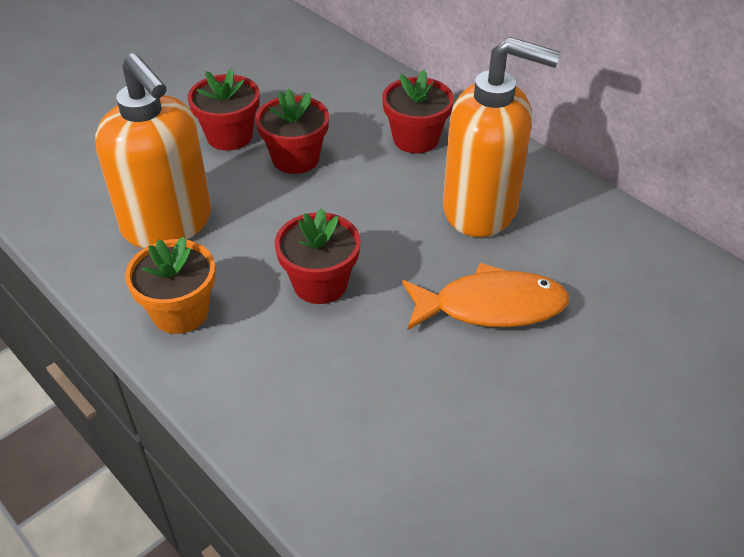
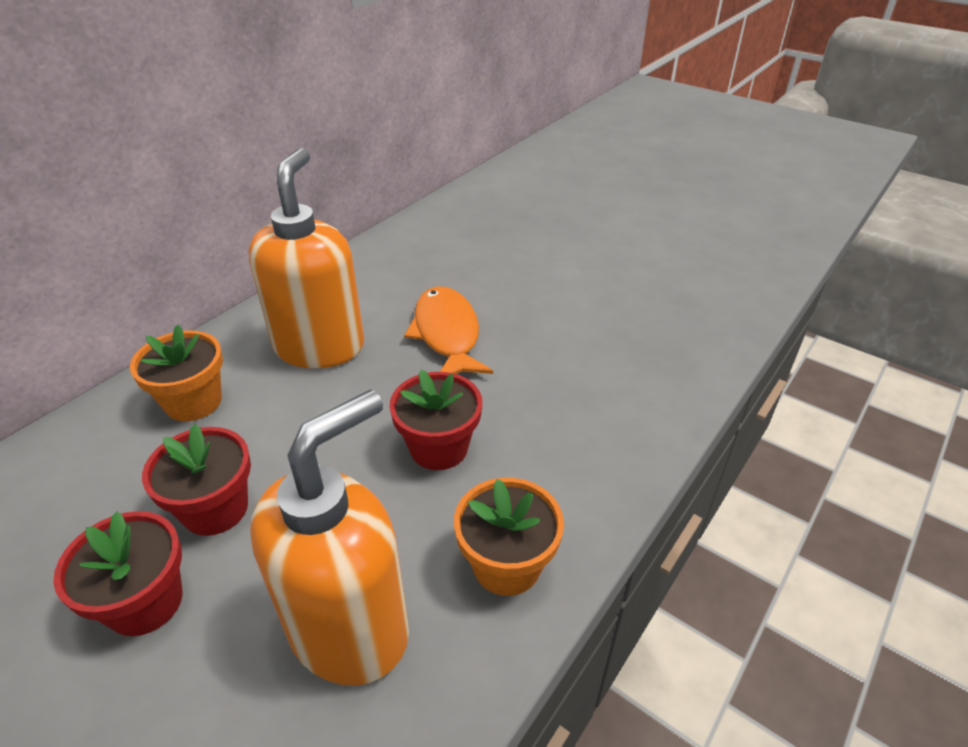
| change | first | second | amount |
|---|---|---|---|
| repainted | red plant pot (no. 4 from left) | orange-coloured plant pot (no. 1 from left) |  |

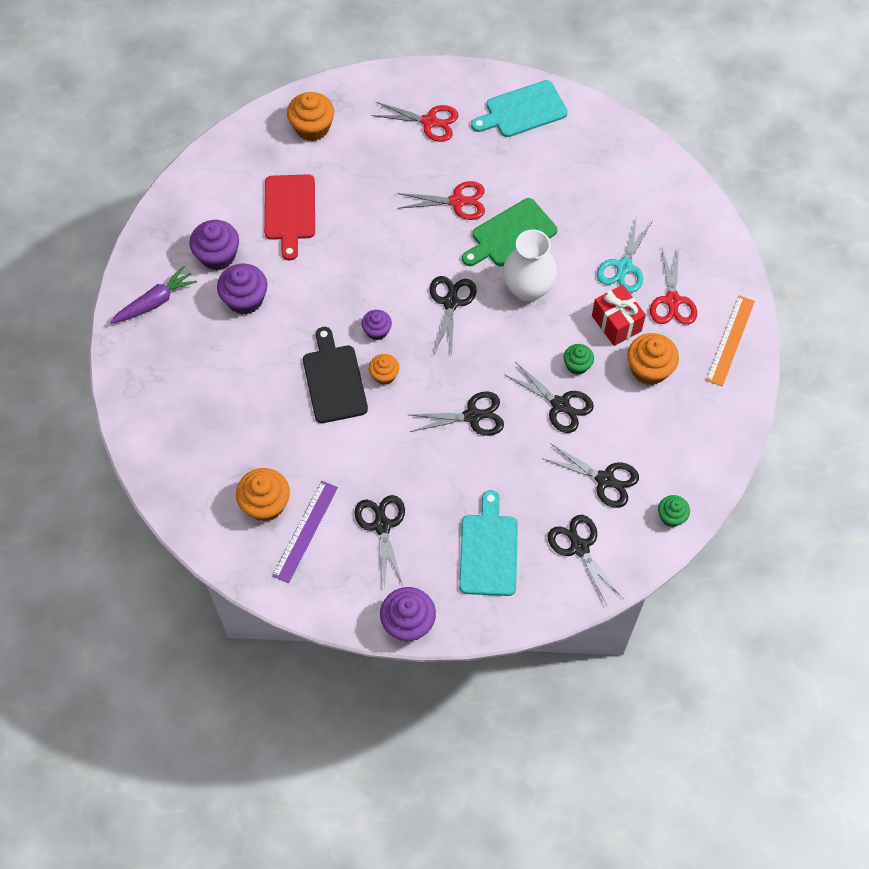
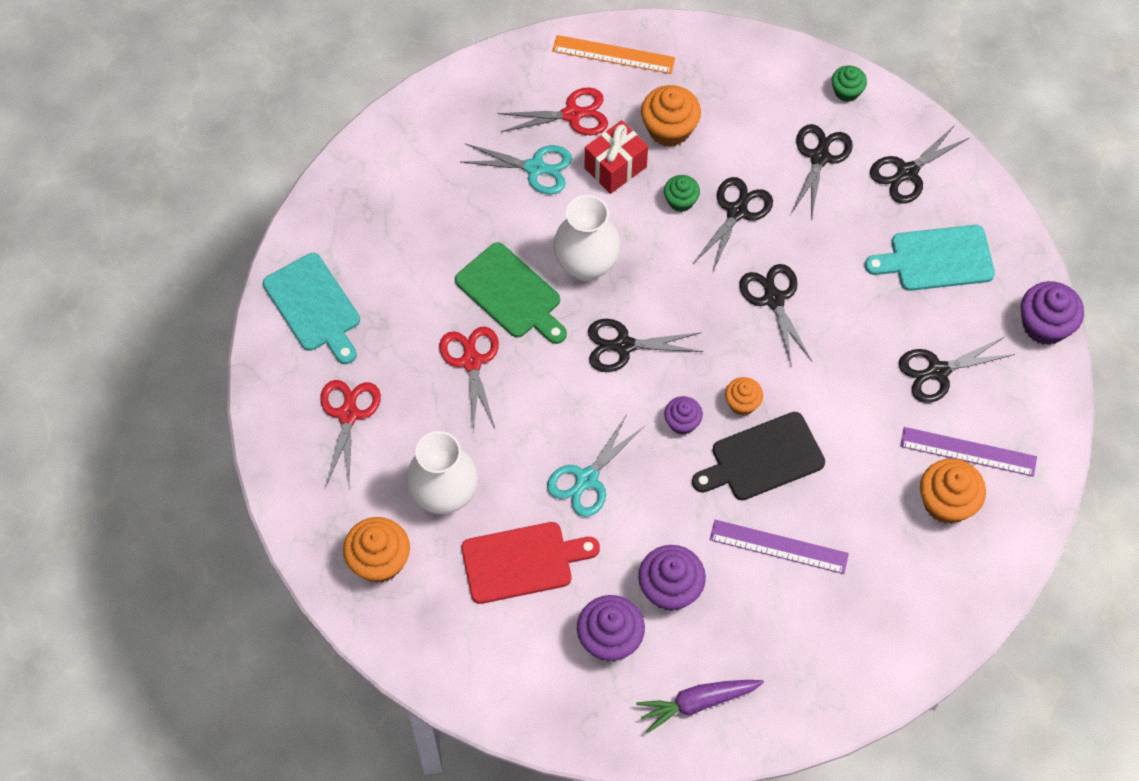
| change | first | second | amount |
|---|---|---|---|
| rotated | purple root vegetable |  | 60 degrees counterclockwise |
| new |  | white tall vase (no. 1 from left) |  |
| new |  | turquoise shears (no. 2 from left) |  |
| new |  | purple measuring stick (no. 1 from left) |  |

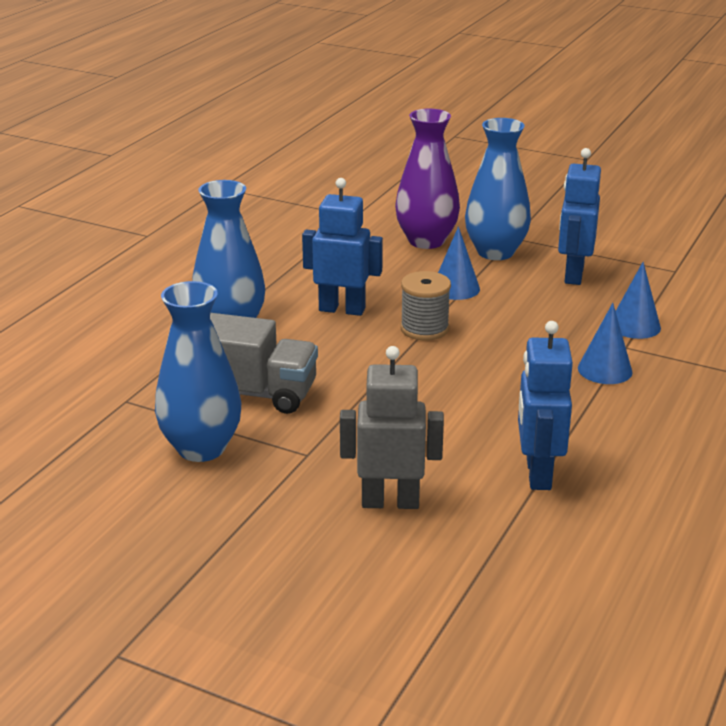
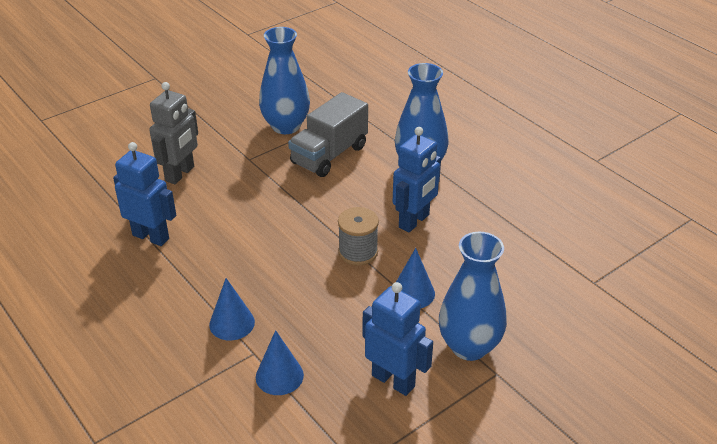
| change | first | second | amount |
|---|---|---|---|
| gone | purple tall vase |  |  |

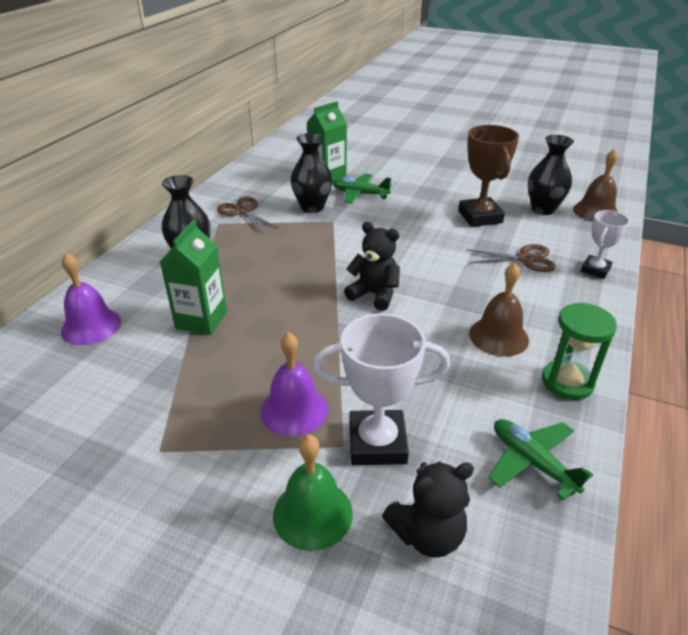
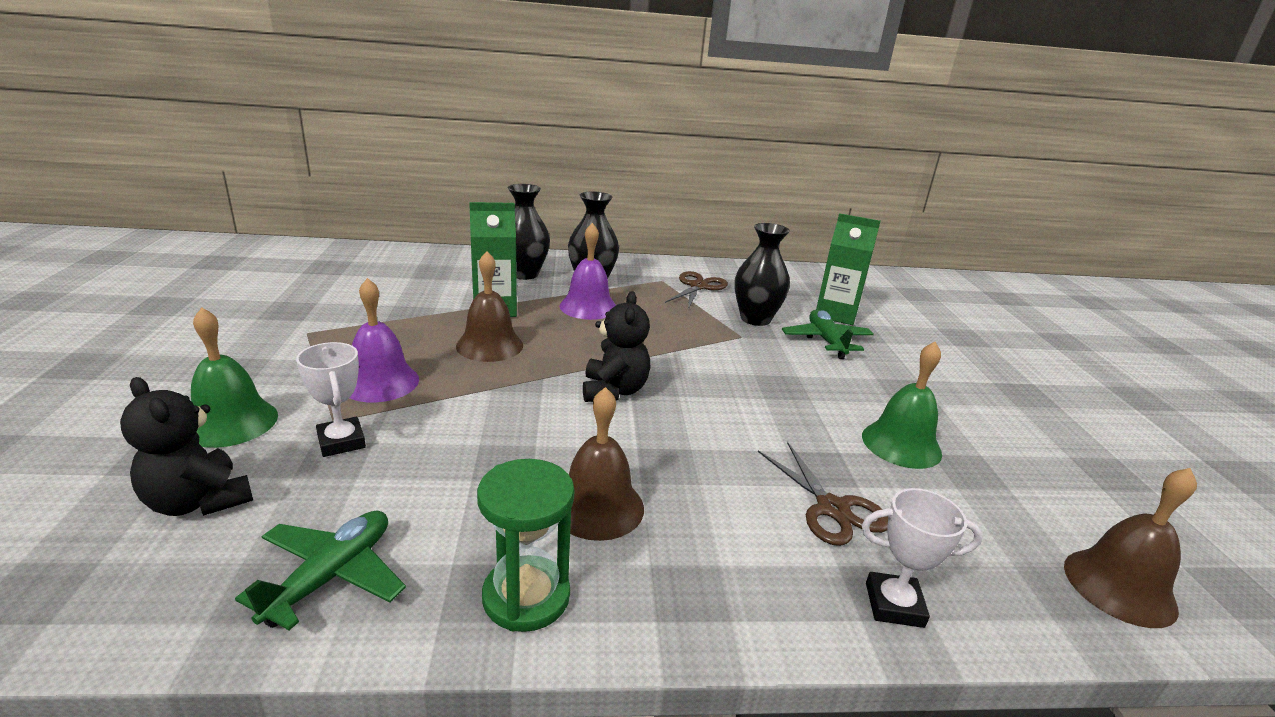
| change | first | second | amount |
|---|---|---|---|
| shifted | purple bell (no. 1 from left in the first image) | purple bell (no. 2 from left) |  |
| scaled | white trophy (no. 1 from left) |  | x0.60 |
| swapped | brown trophy | emerald bell (no. 2 from left) |  |
| shifted | ebony tall vase (no. 3 from left in the first image) | ebony tall vase (no. 1 from left) |  |
| new |  | brown bell (no. 1 from left) |  |

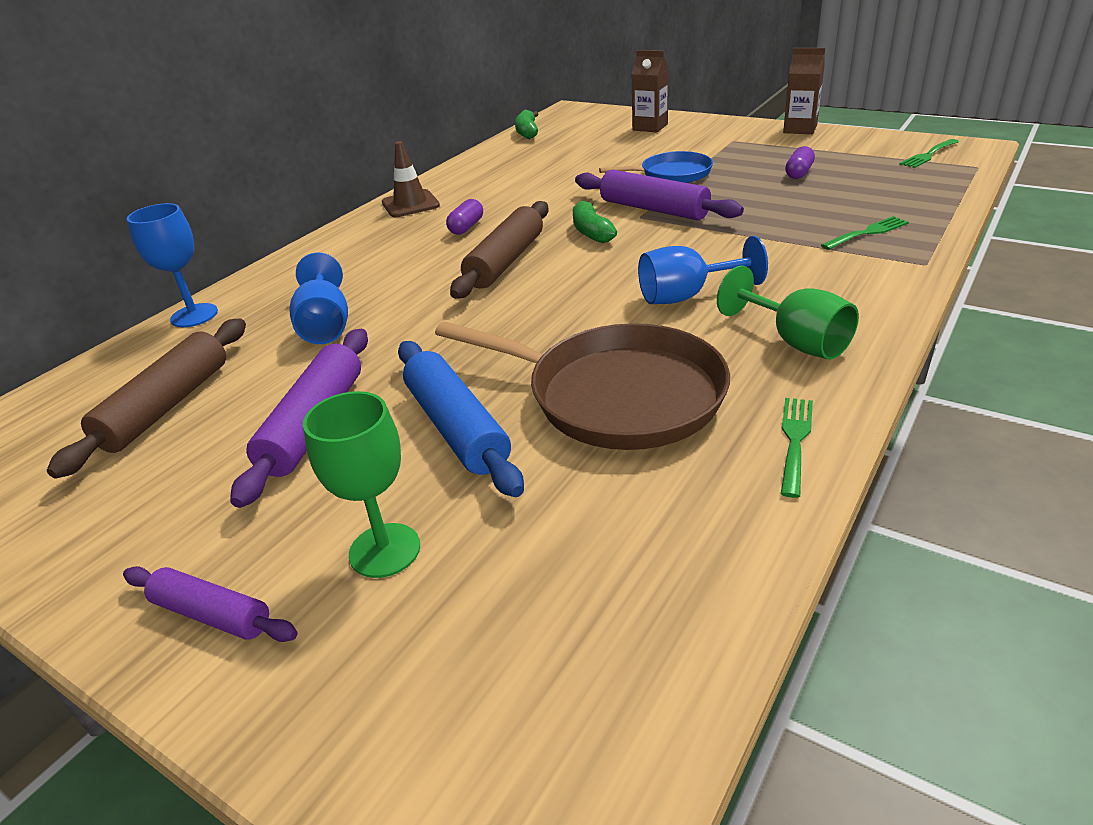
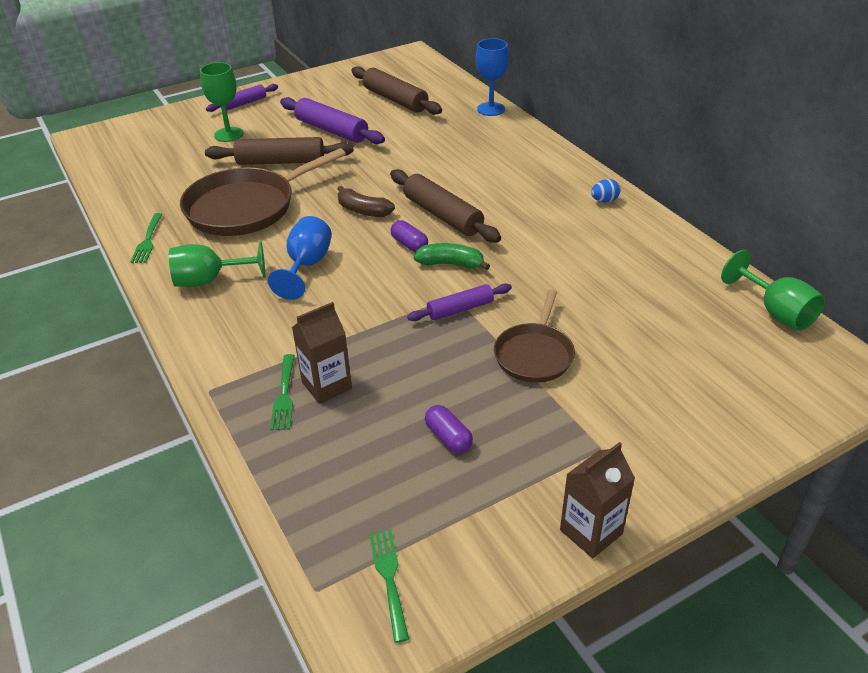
| change | first | second | amount |
|---|---|---|---|
| gone | cobalt wine glass (no. 2 from left) |  |  |
| swapped | brown safety cone | cobalt toy egg |  |
| repainted | cobalt dough roller | brown dough roller (no. 1 from left) |  |
| shifted | purple pill shape (no. 1 from left) |  |  |
| swapped | emerald banana fruit (no. 1 from left) | emerald wine glass (no. 3 from left) |  |
| scaled | purple dough roller (no. 3 from left) |  | x0.61 |
| repainted | cobalt pan | brown pan (no. 2 from left) |  |
| shifted | brown juice carton (no. 1 from left) |  |  |
| rotated | emerald table fork (no. 1 from left) |  | 45 degrees clockwise |
| new |  | brown banana fruit |  |

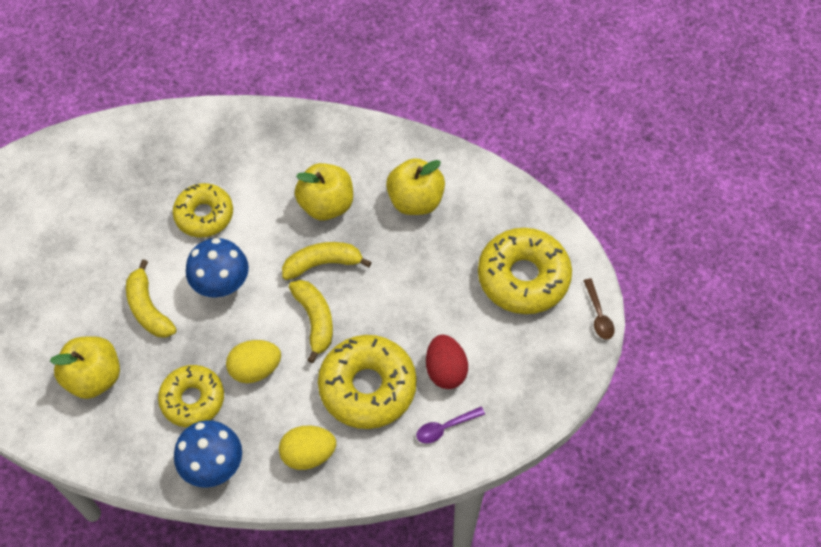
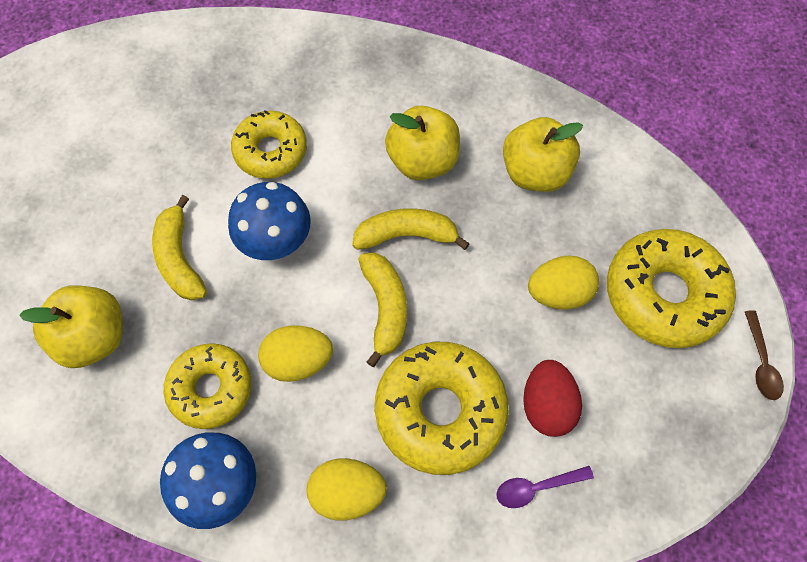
| change | first | second | amount |
|---|---|---|---|
| new |  | yellow toy egg (no. 3 from left) |  |

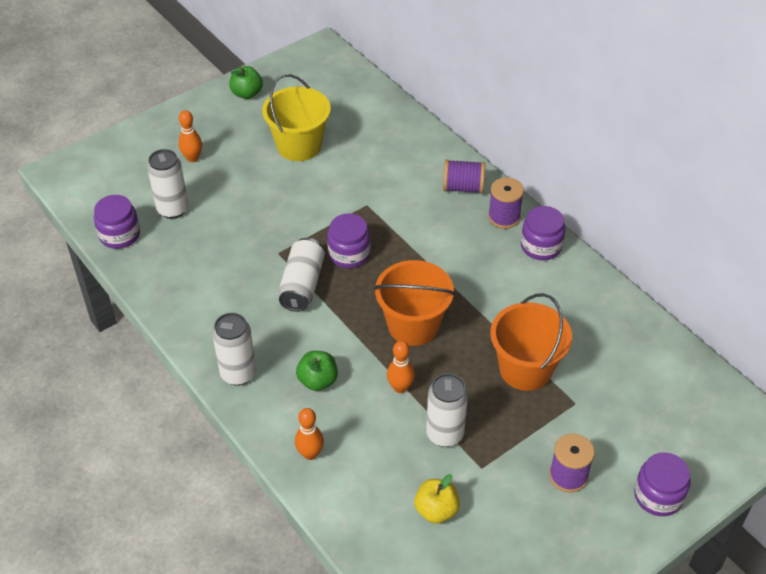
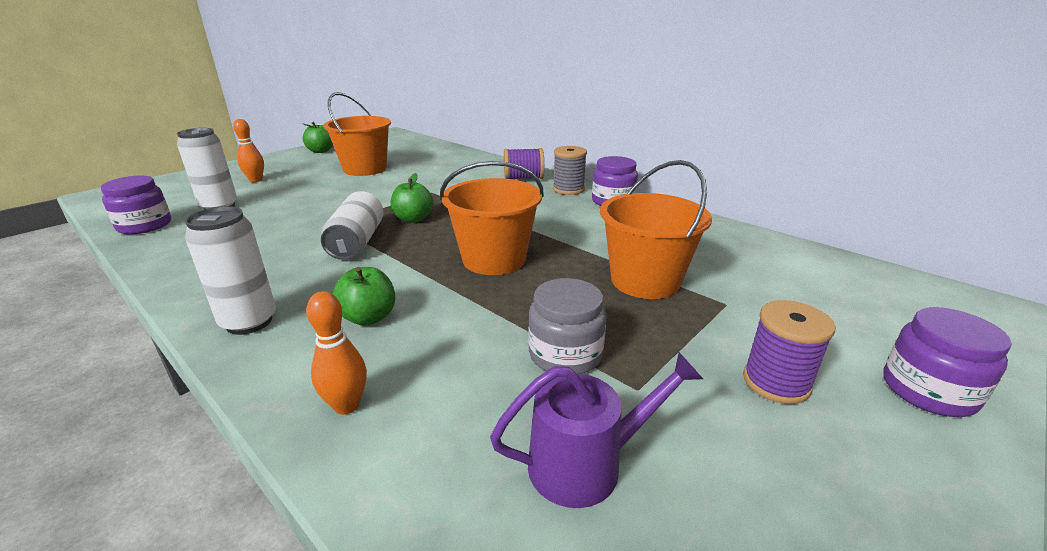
| change | first | second | amount |
|---|---|---|---|
| repainted | yellow bucket | orange-coloured bucket (no. 1 from left) |  |
| swapped | purple jar (no. 2 from left) | emerald apple (no. 3 from left) |  |
| gone | orange-coloured skittle (no. 3 from left) |  |  |
| swapped | yellow apple | purple sprinkling can |  |
| swapped | white can (no. 4 from left) | ash-grey jar |  |
| repainted | purple bobbin (no. 2 from left) | ash-grey bobbin |  |

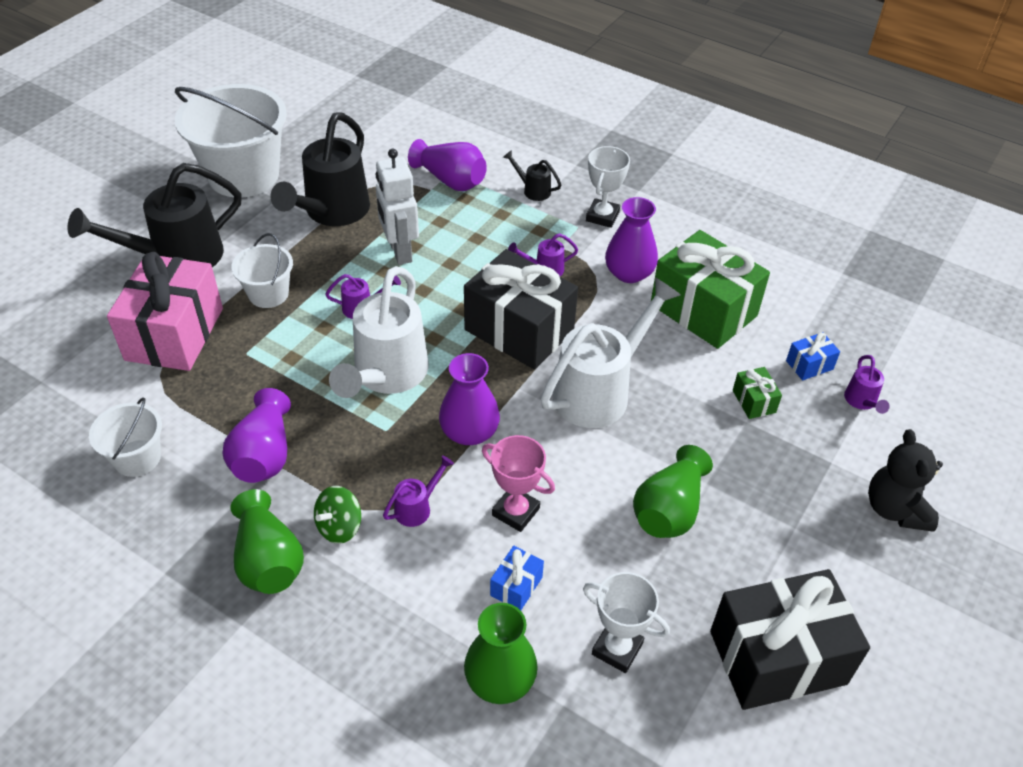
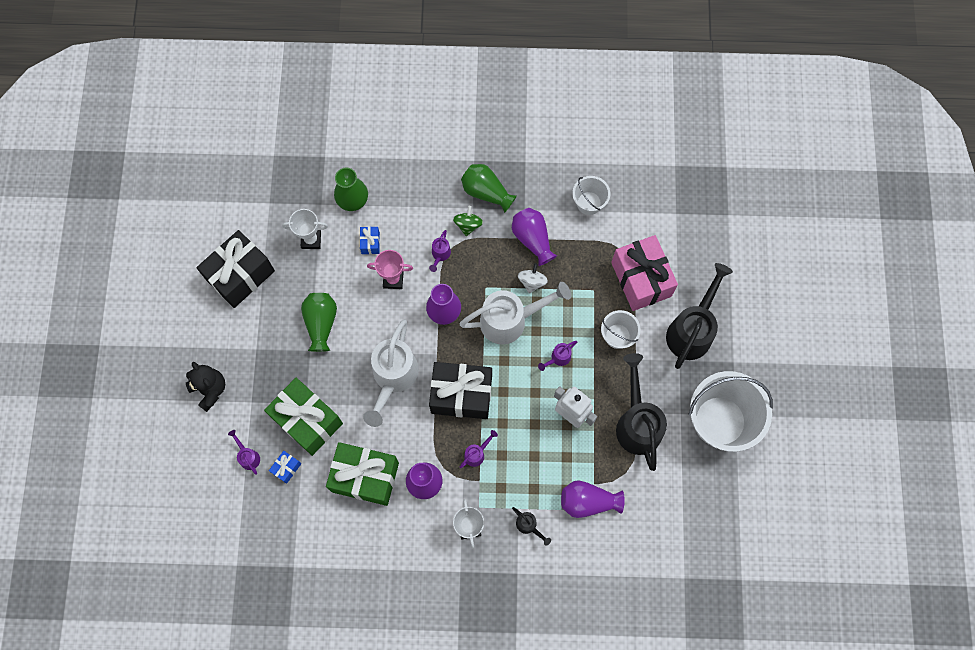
| change | first | second | amount |
|---|---|---|---|
| rotated | white sprinkling can (no. 1 from left in the first image) | white sprinkling can (no. 2 from left) | 90 degrees clockwise |
| rotated | ebony sprinkling can (no. 3 from left in the first image) | ebony sprinkling can (no. 1 from left) | 45 degrees clockwise |
| scaled | emerald wrapped gift (no. 2 from left in the first image) | emerald wrapped gift (no. 1 from left) | x2.37 |
| new |  | white spinning top |  |

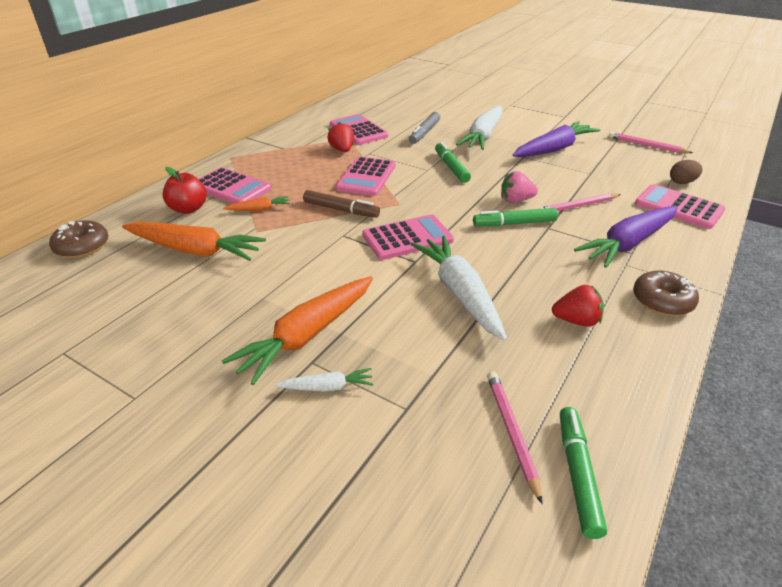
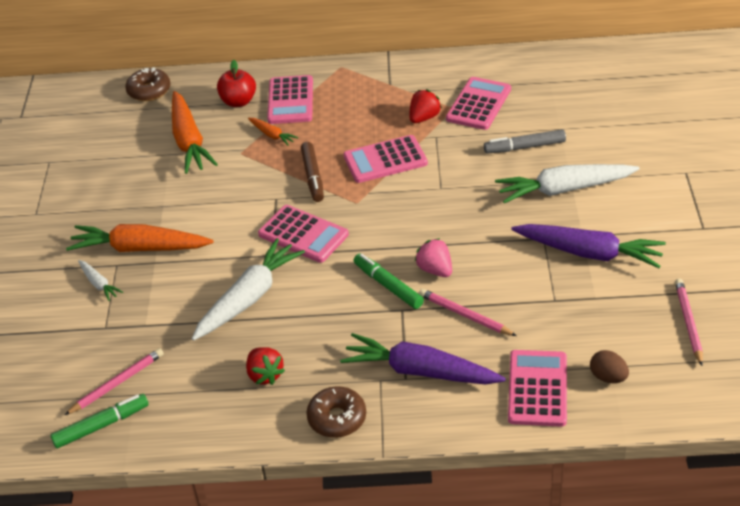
| change | first | second | amount |
|---|---|---|---|
| gone | emerald felt pen (no. 1 from left) |  |  |

